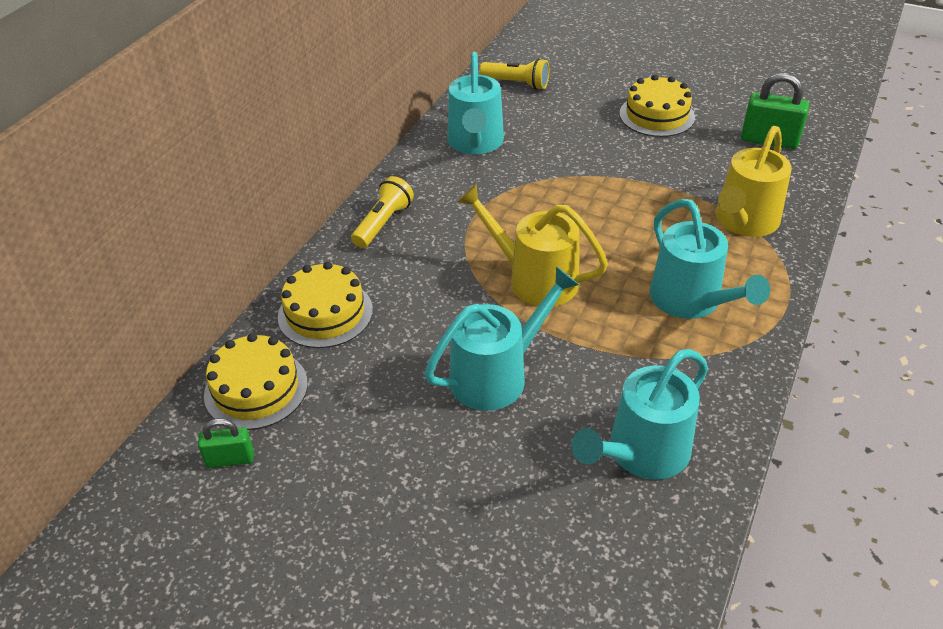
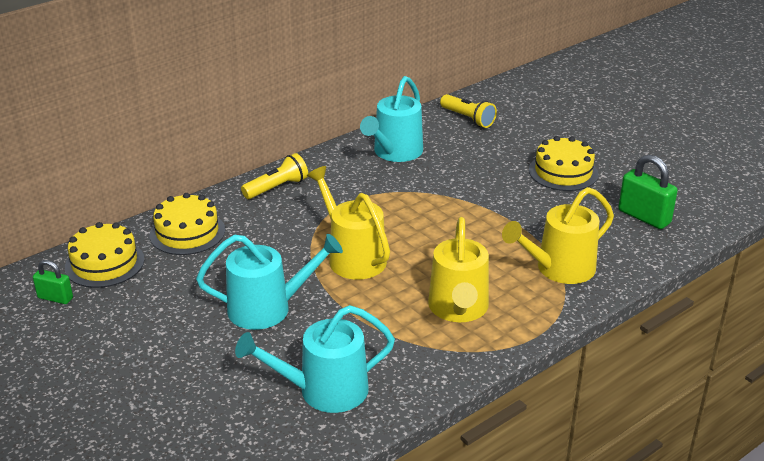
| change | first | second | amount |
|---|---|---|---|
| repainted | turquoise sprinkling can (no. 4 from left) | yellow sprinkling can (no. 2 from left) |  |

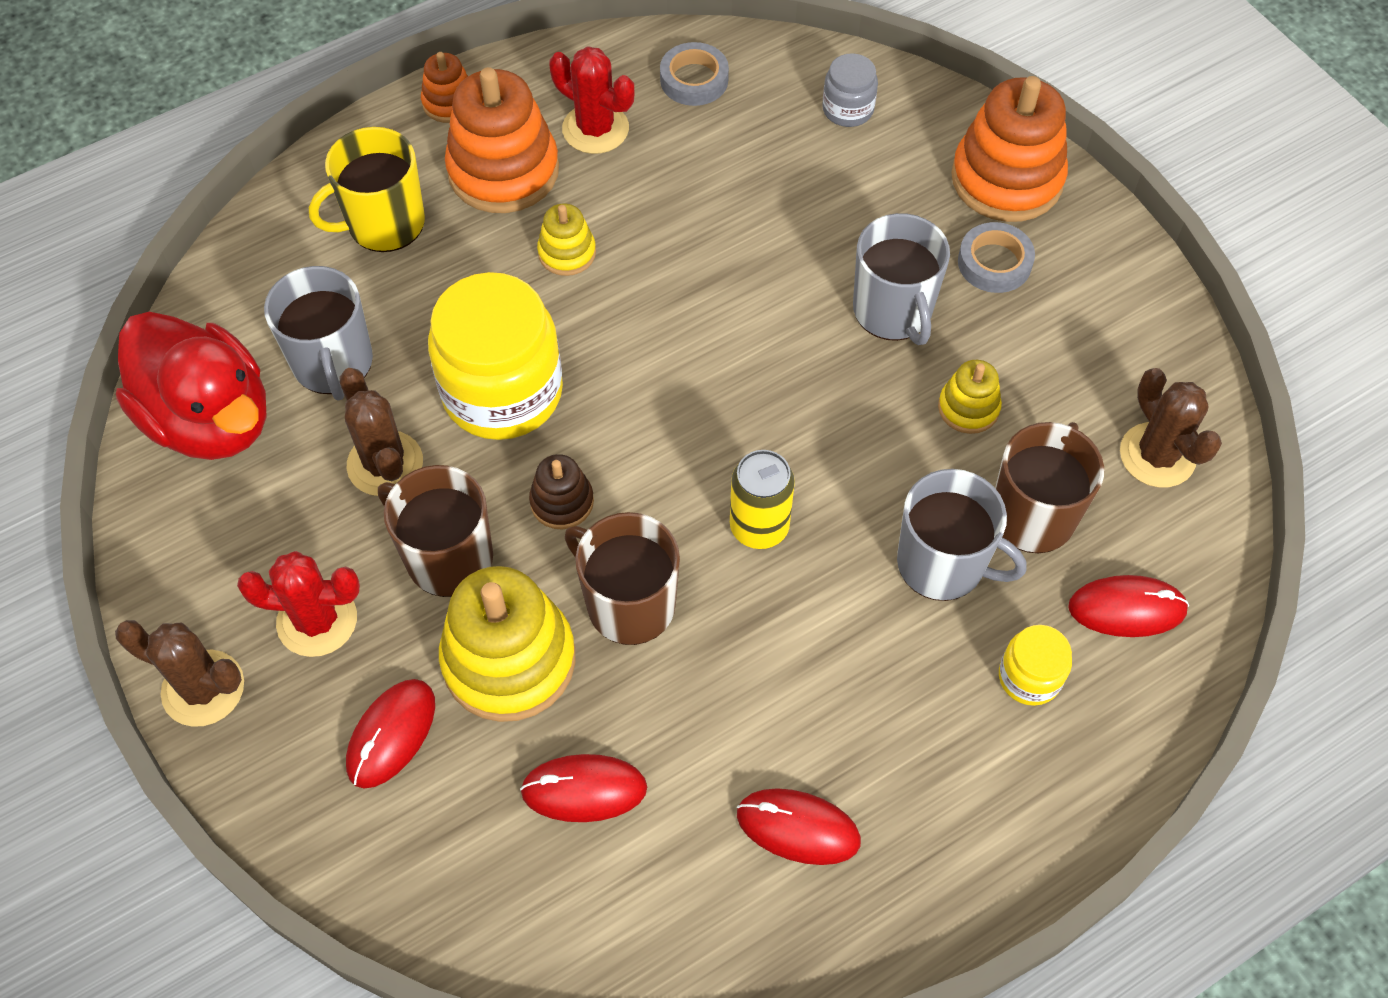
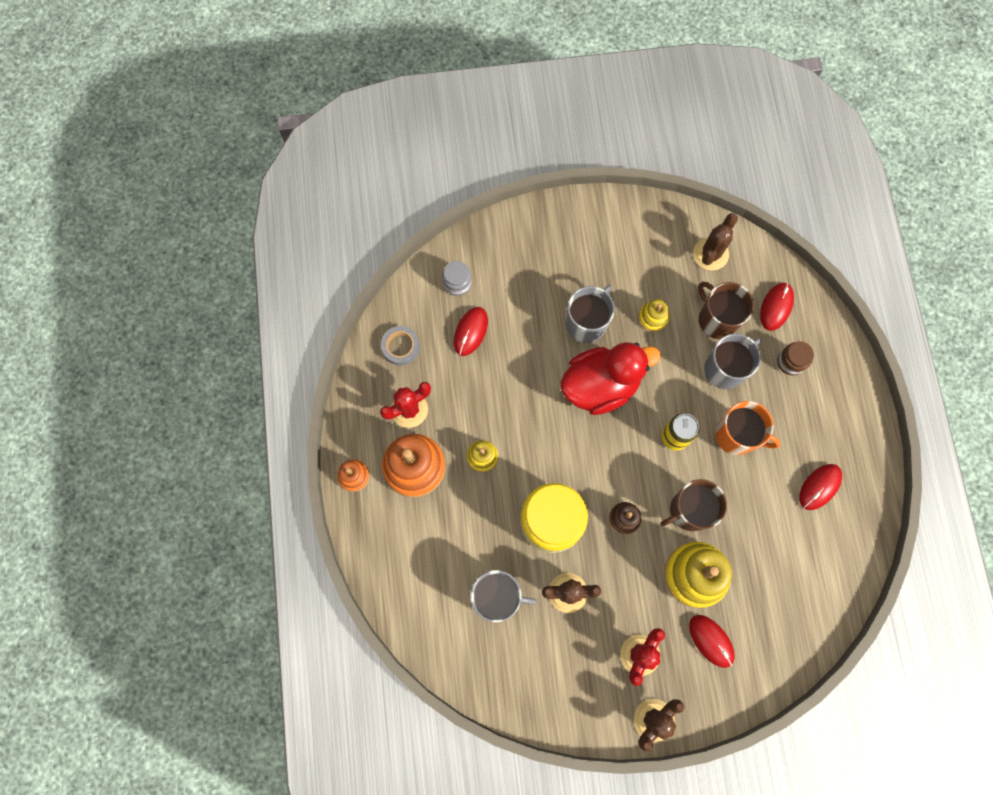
| change | first | second | amount |
|---|---|---|---|
| shifted | red rubber duck |  |  |
| gone | yellow mug |  |  |
| gone | brown mug (no. 1 from left) |  |  |
| shifted | red mouse (no. 2 from left in the first image) | red mouse (no. 1 from left) |  |
| rotated | ash-grey mug (no. 2 from left) |  | 60 degrees counterclockwise |
| gone | orange-coloured stacking toy (no. 3 from left) |  |  |
| gone | ash-grey sticky tape (no. 2 from left) |  |  |
| repainted | yellow jar (no. 2 from left) | brown jar |  |
| rotated | brown cactus (no. 3 from left) |  | 60 degrees counterclockwise |
| new |  | orange-coloured mug |  |

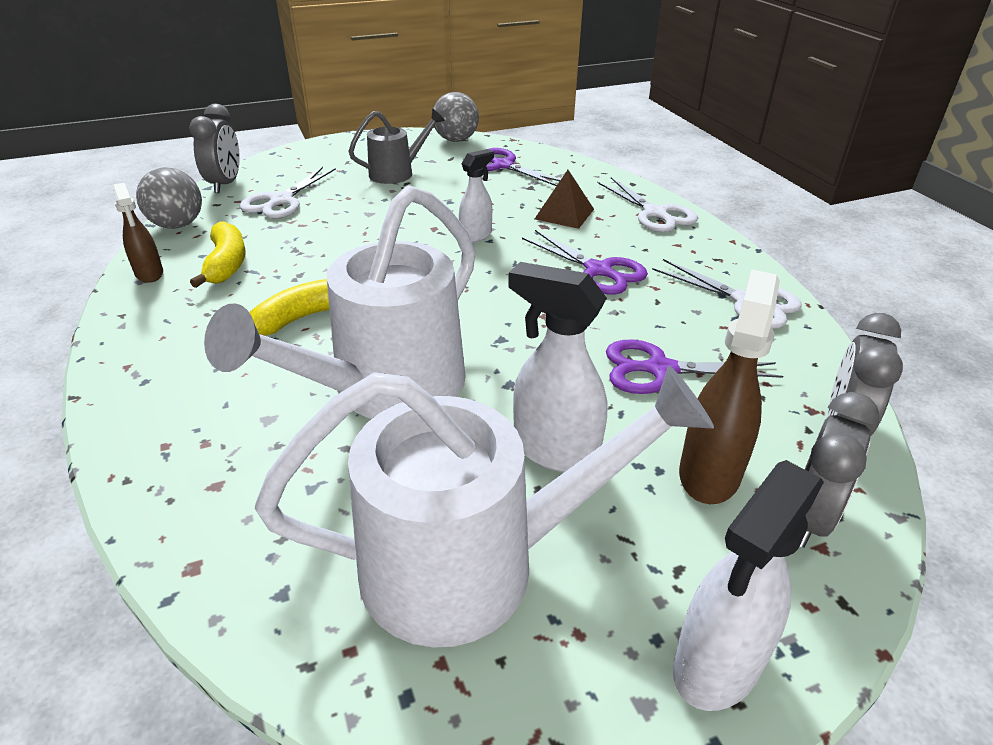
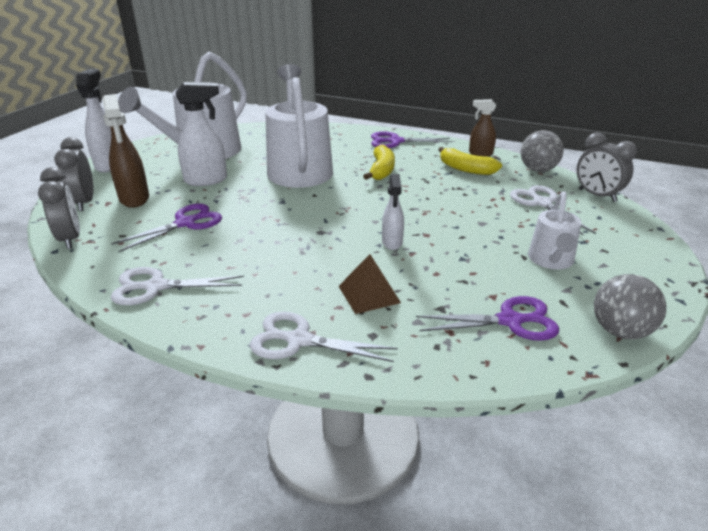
| change | first | second | amount |
|---|---|---|---|
| repainted | ash-grey sprinkling can | white sprinkling can (no. 3 from left) |  |
| shifted | purple shears (no. 2 from left) |  |  |

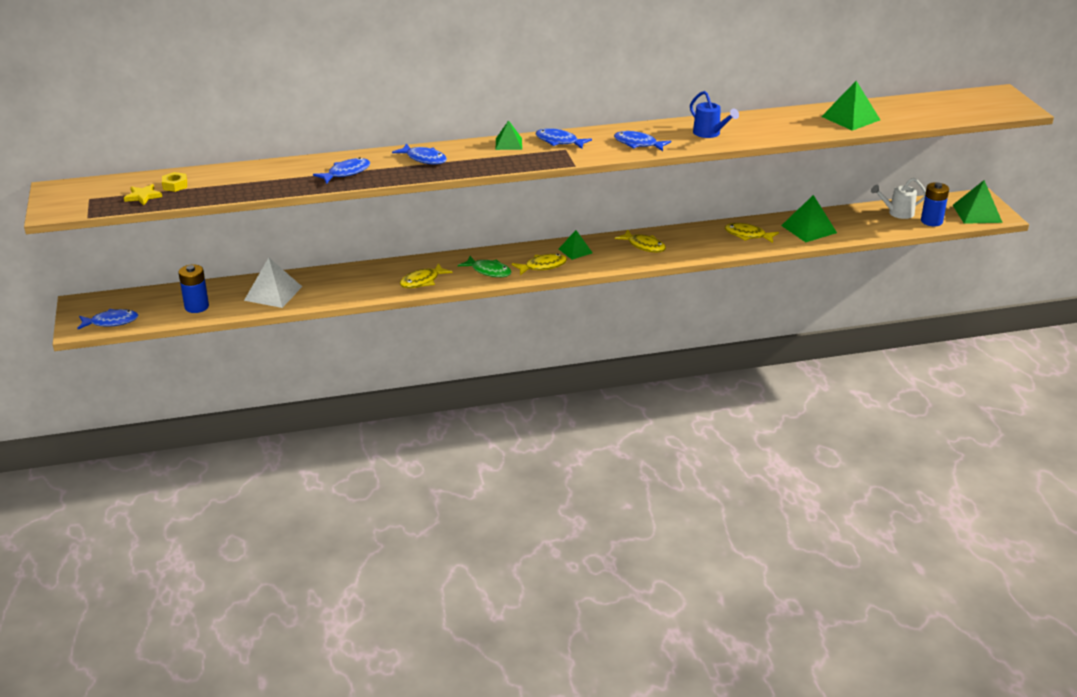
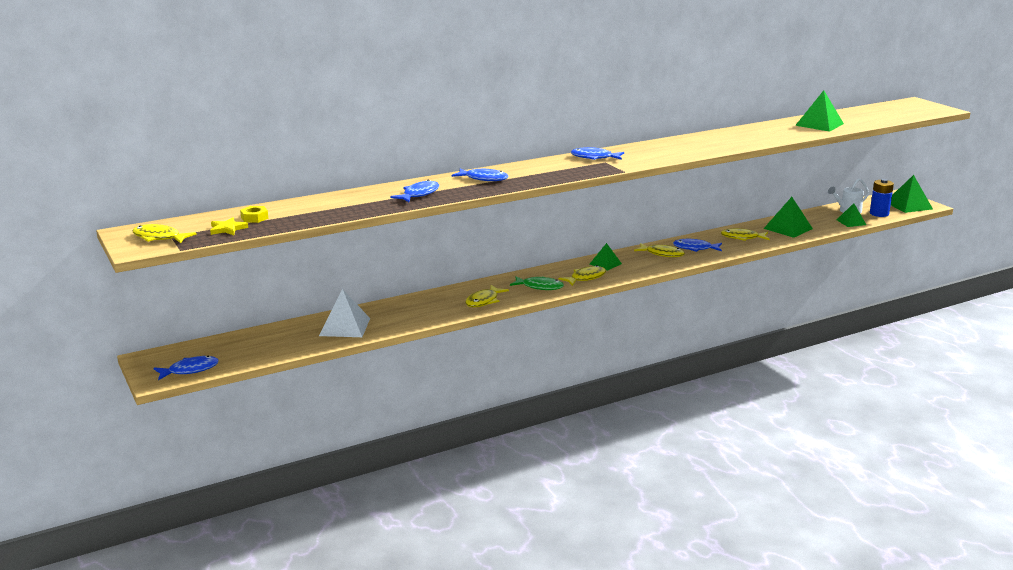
| change | first | second | amount |
|---|---|---|---|
| gone | cobalt battery (no. 1 from left) |  |  |
| shifted | emerald pyramid (no. 1 from left in the first image) | emerald pyramid (no. 4 from left) |  |
| shifted | cobalt toy fish (no. 5 from left) |  |  |
| gone | cobalt sprinkling can |  |  |
| new |  | yellow toy fish (no. 1 from left) |  |

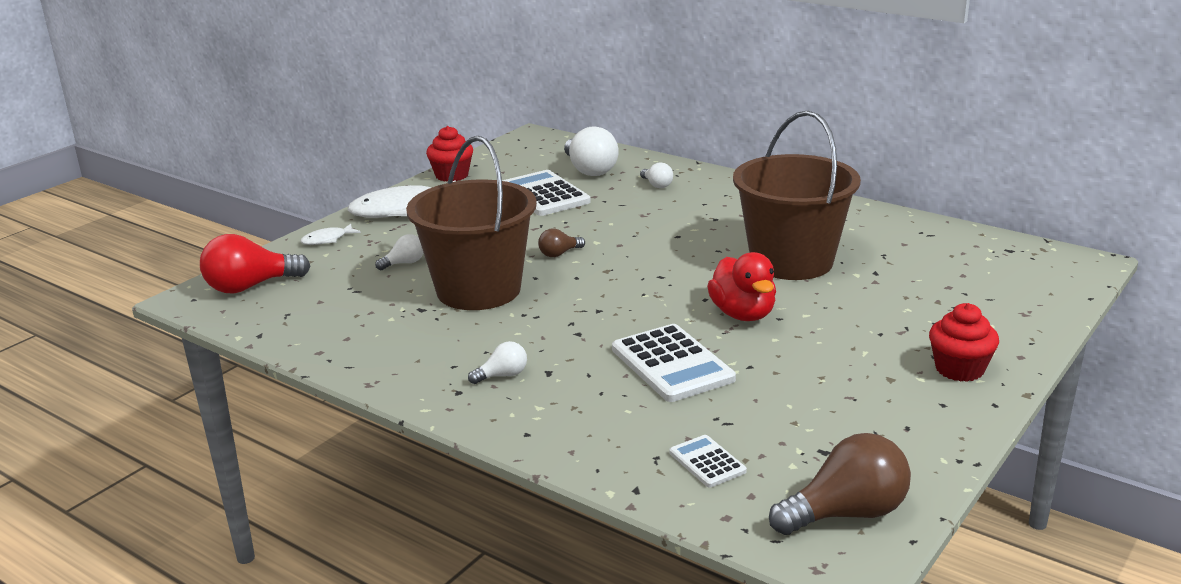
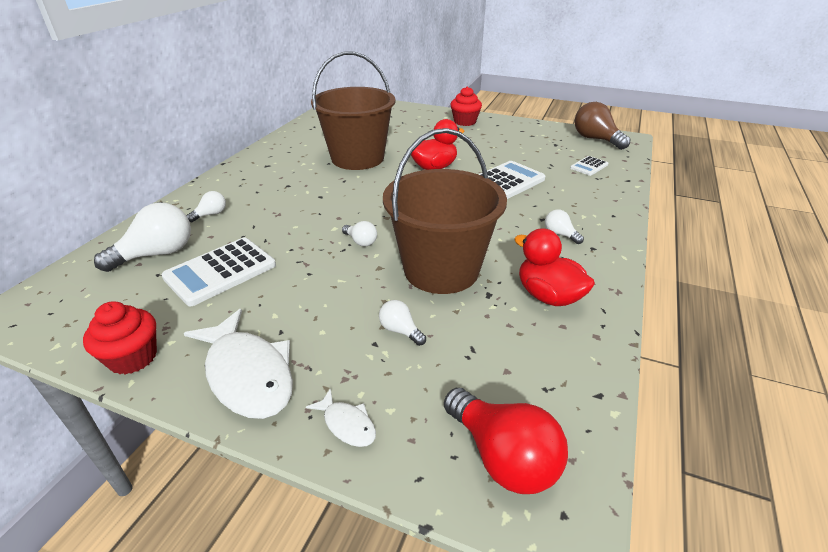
| change | first | second | amount |
|---|---|---|---|
| repainted | brown lightbulb (no. 1 from left) | white lightbulb (no. 3 from left) |  |
| new |  | red rubber duck (no. 2 from left) |  |

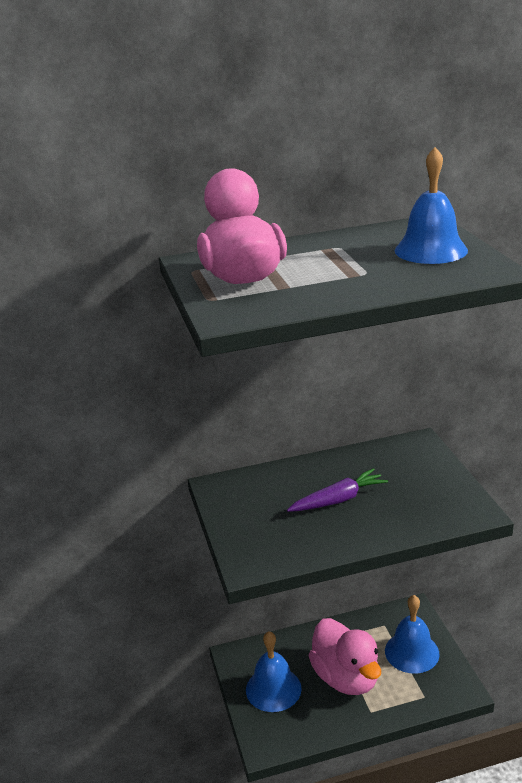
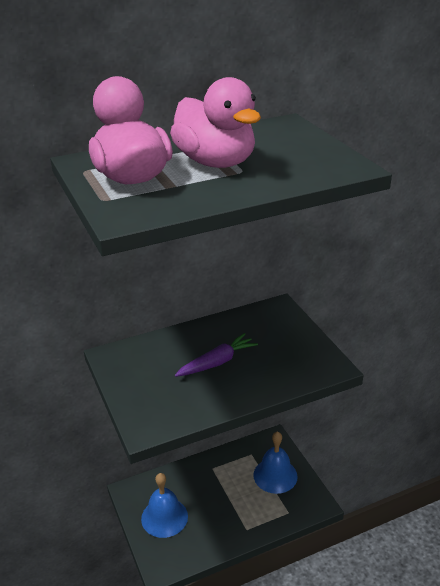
| change | first | second | amount |
|---|---|---|---|
| shifted | pink rubber duck (no. 2 from left) |  |  |
| gone | cobalt bell (no. 3 from left) |  |  |

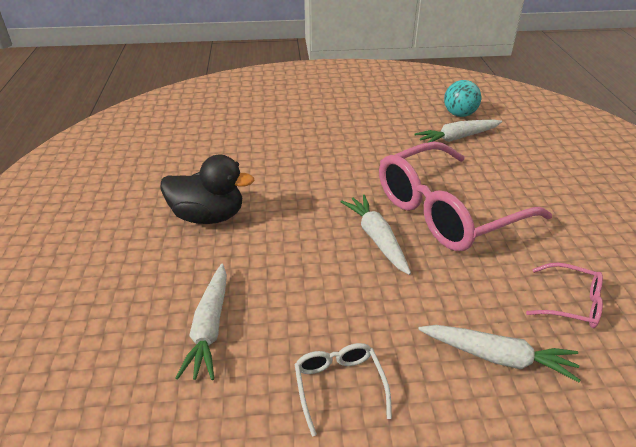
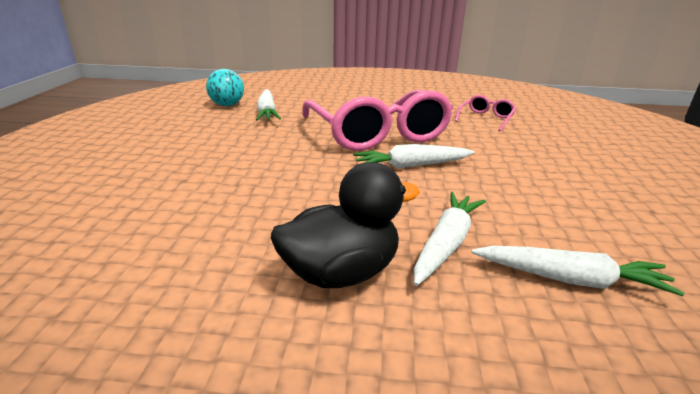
| change | first | second | amount |
|---|---|---|---|
| rotated | ebony rubber duck |  | 45 degrees clockwise |
| gone | white spectacles |  |  |
| shifted | white root vegetable (no. 4 from left in the first image) | white root vegetable (no. 3 from left) |  |

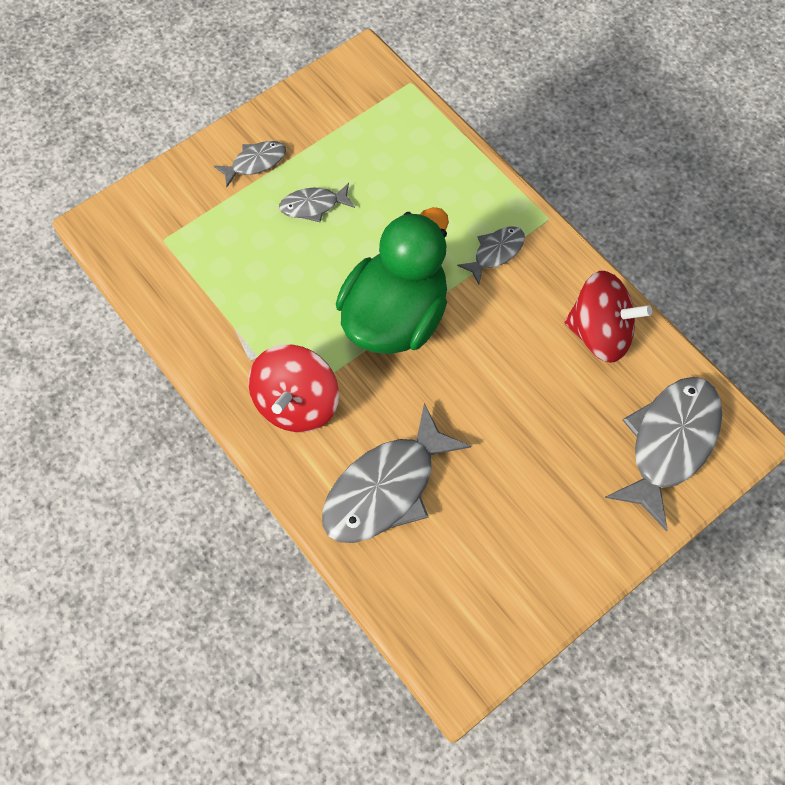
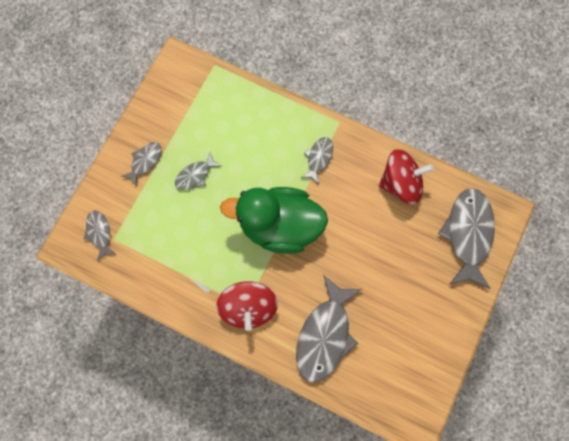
| change | first | second | amount |
|---|---|---|---|
| rotated | emerald rubber duck |  | 90 degrees counterclockwise |
| new |  | ash-grey toy fish (no. 1 from left) |  |

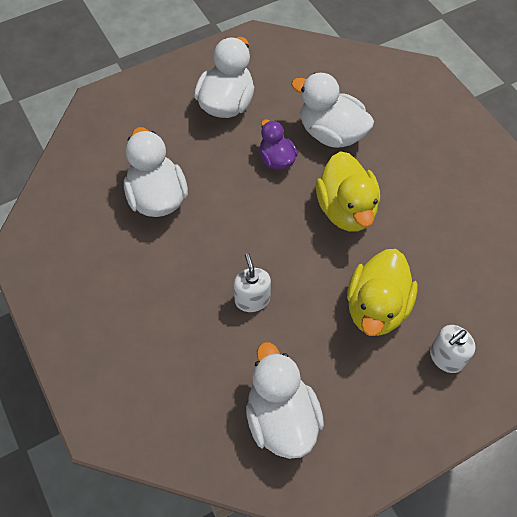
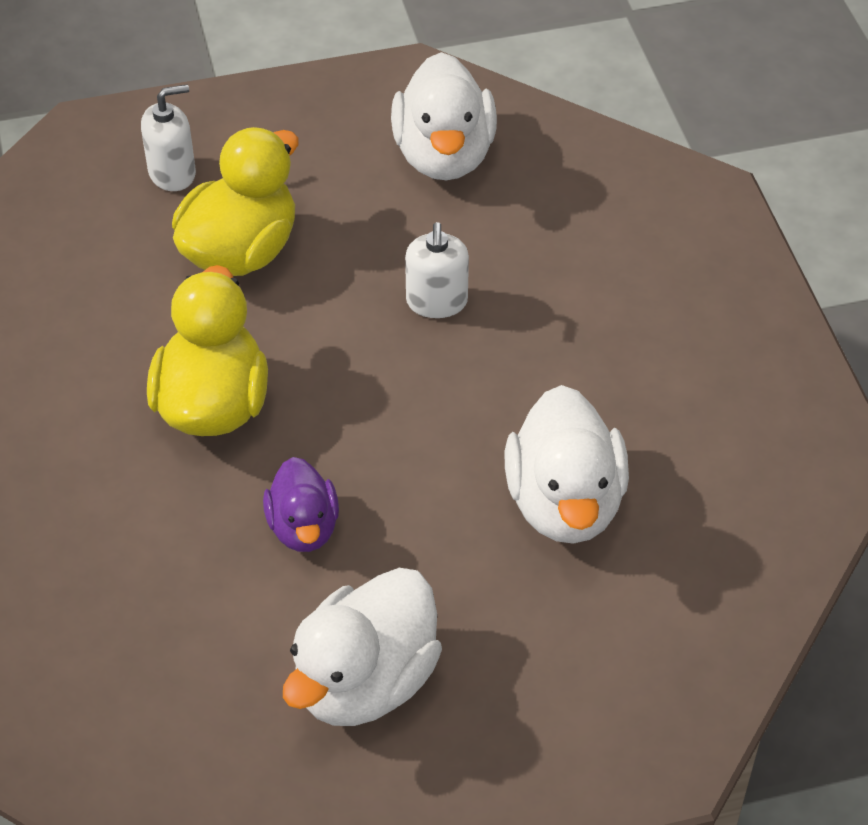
| change | first | second | amount |
|---|---|---|---|
| gone | white rubber duck (no. 4 from left) |  |  |

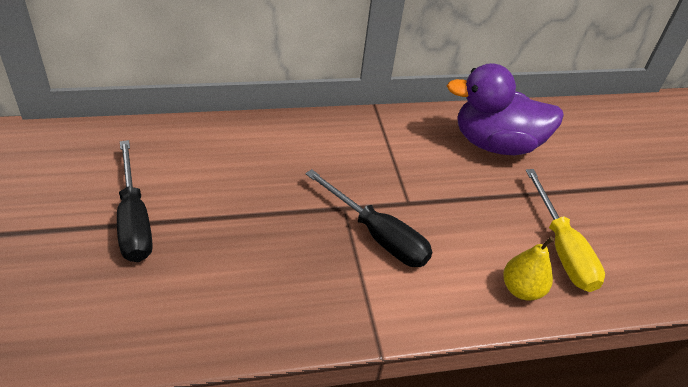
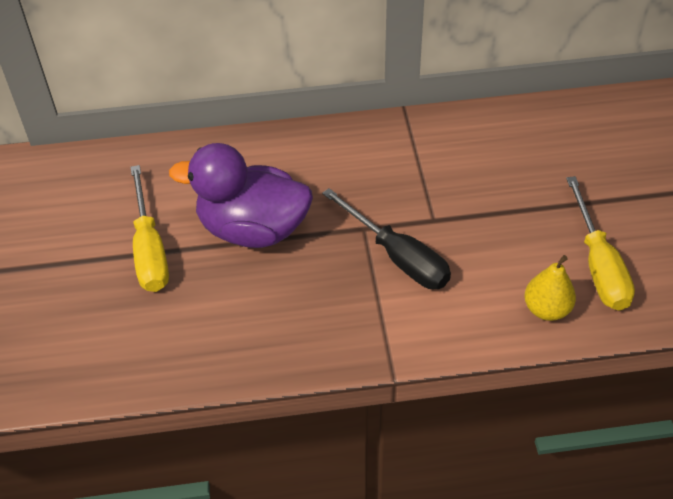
| change | first | second | amount |
|---|---|---|---|
| repainted | ebony hand screwdriver (no. 1 from left) | yellow hand screwdriver (no. 1 from left) |  |
| shifted | purple rubber duck |  |  |

